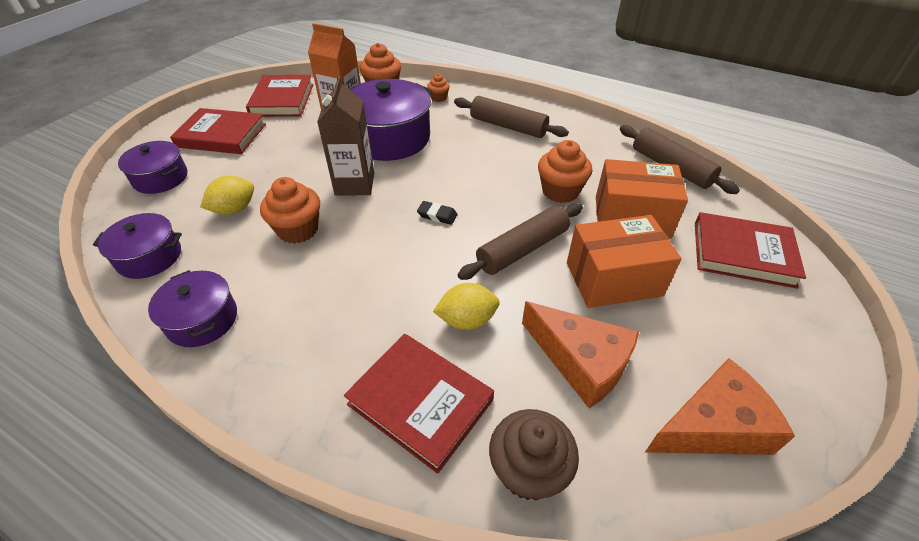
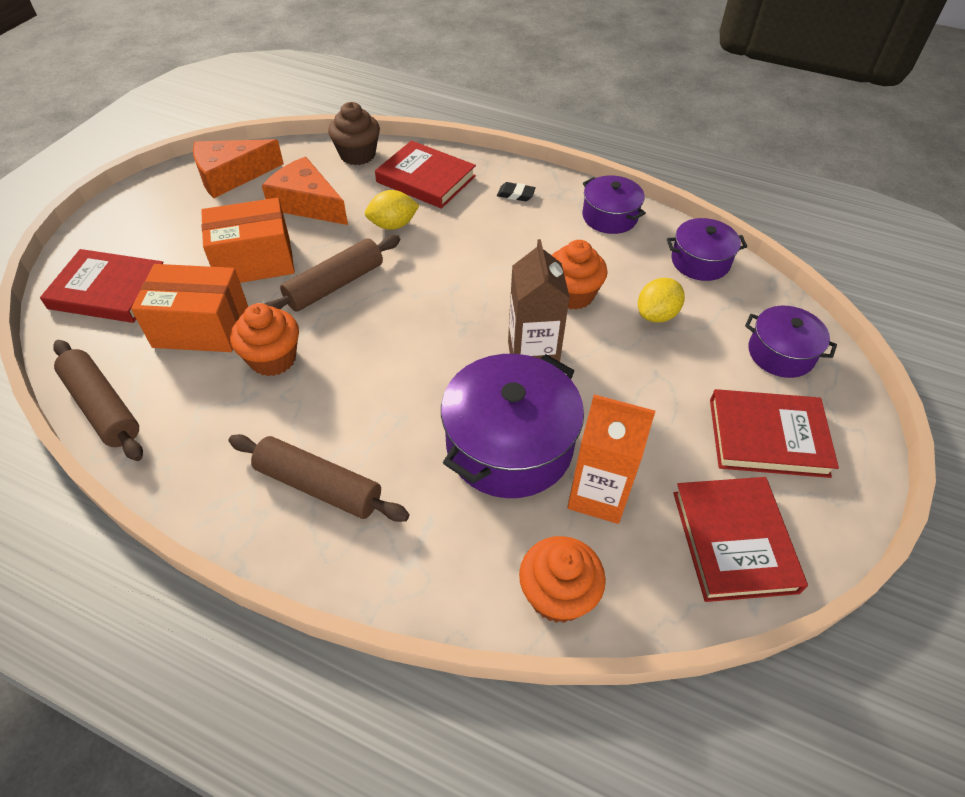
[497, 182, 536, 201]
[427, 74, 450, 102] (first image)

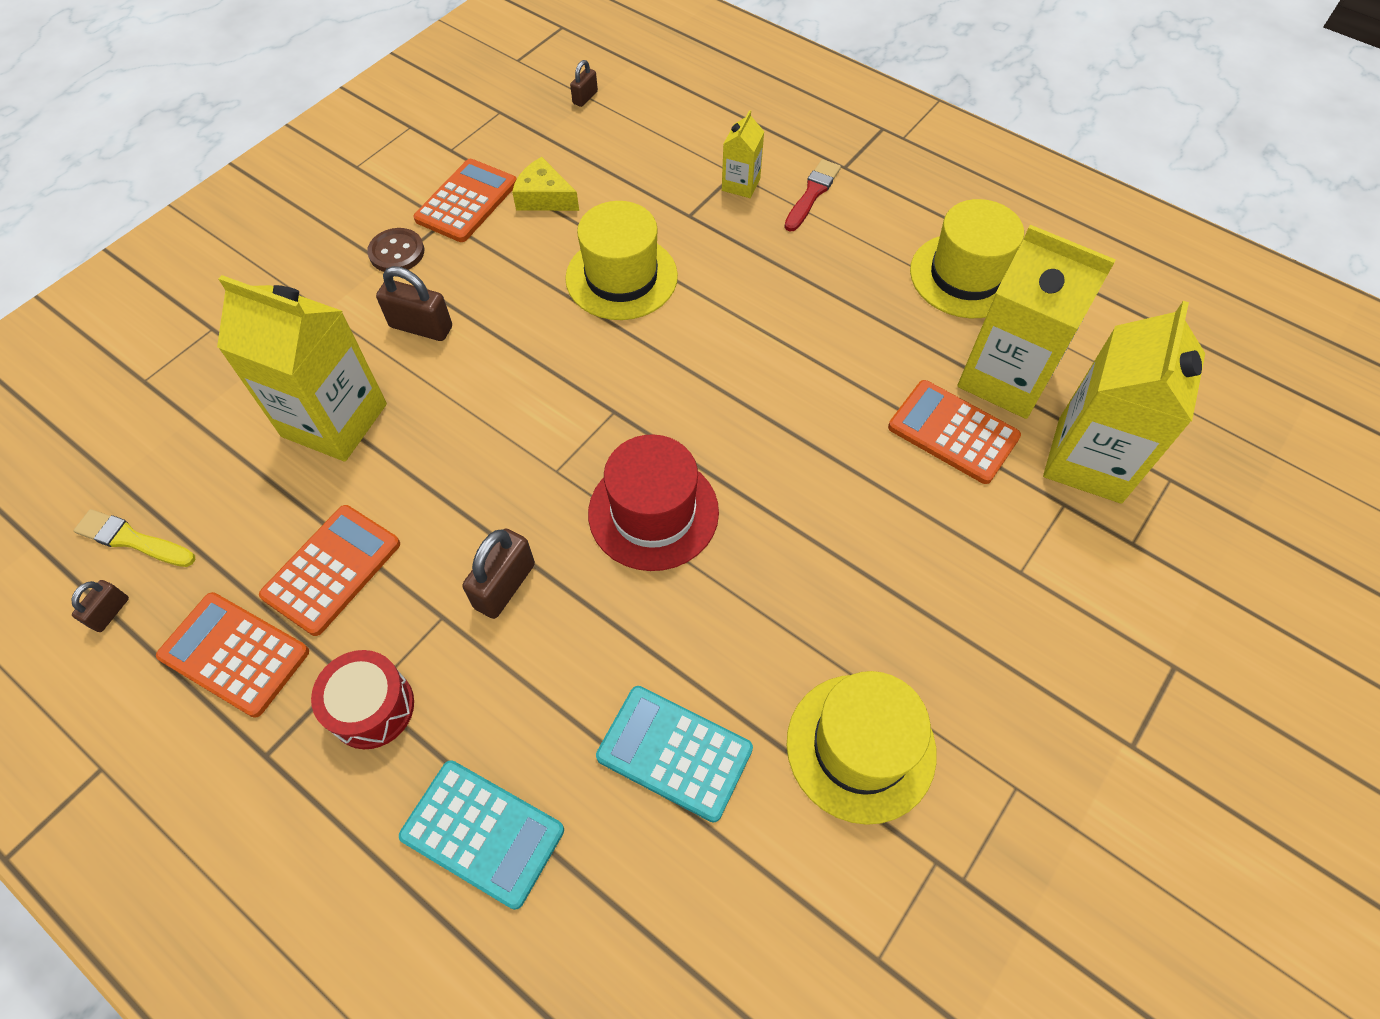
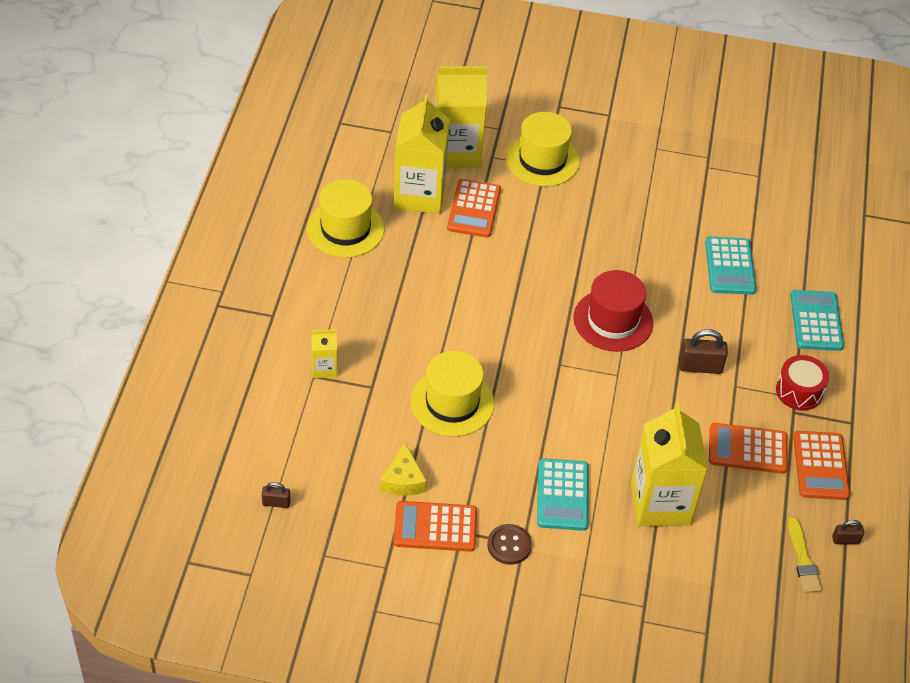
[506, 112, 580, 187]
[537, 458, 588, 531]
[784, 159, 841, 232] (first image)

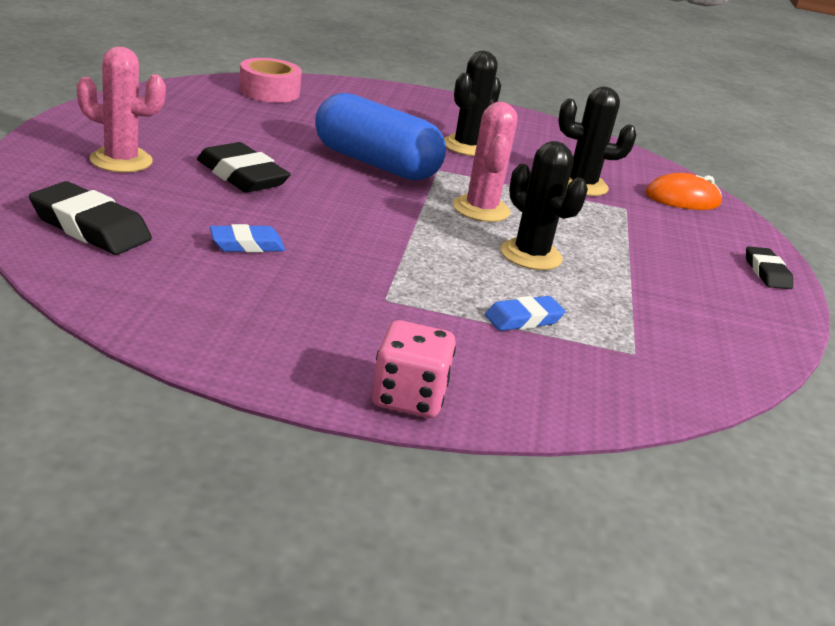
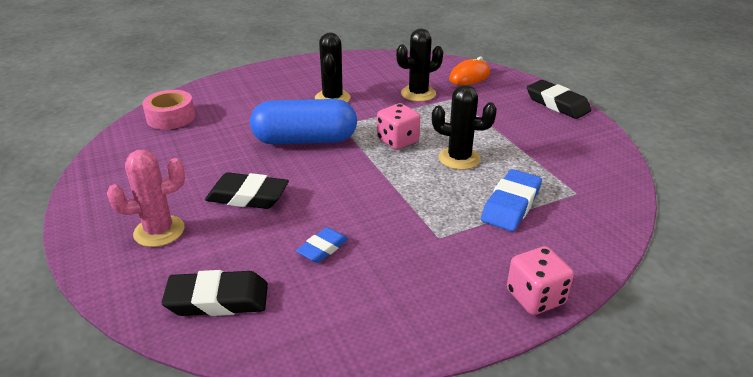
[377, 103, 420, 150]
[481, 169, 542, 231]
[527, 80, 591, 119]

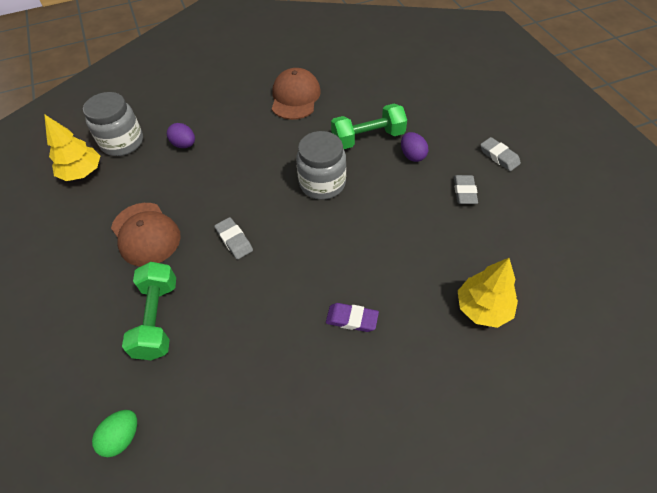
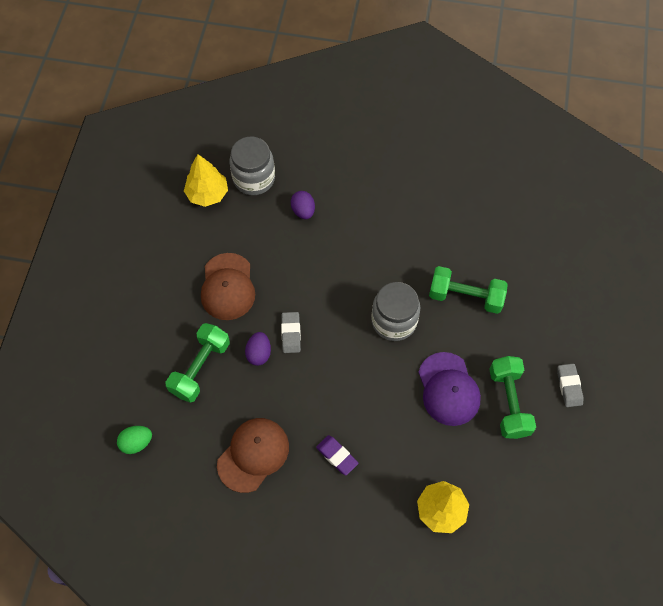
[217, 418, 289, 493]
[245, 332, 271, 366]
[418, 352, 481, 426]
[489, 356, 536, 439]

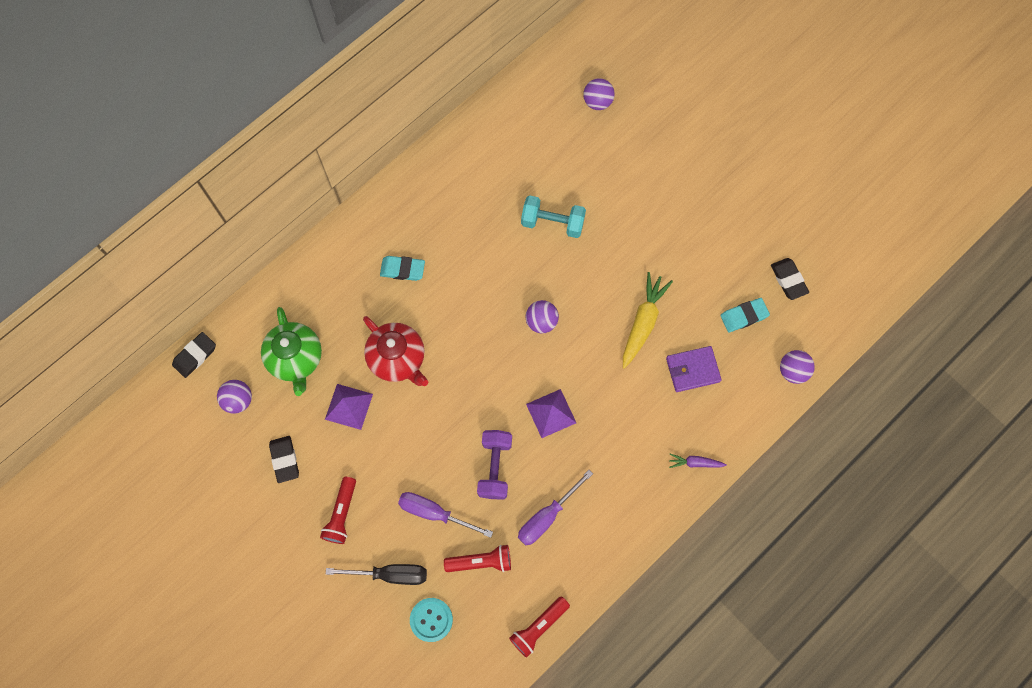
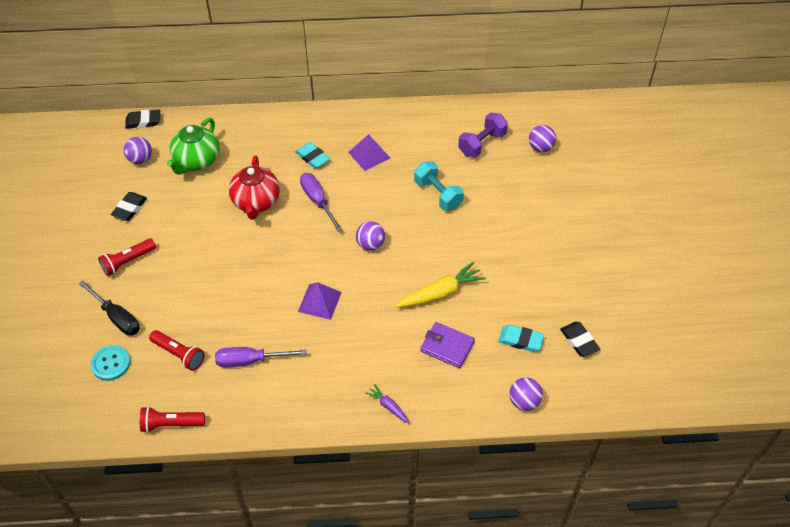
[300, 173, 342, 232]
[348, 134, 390, 171]
[458, 113, 508, 158]
[560, 322, 600, 357]

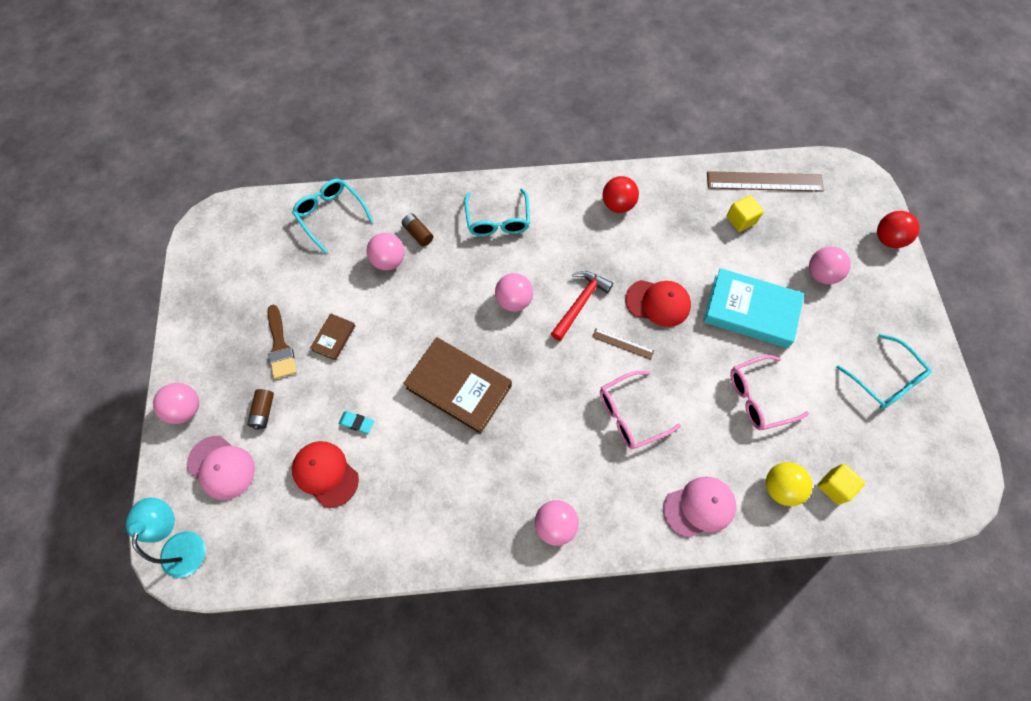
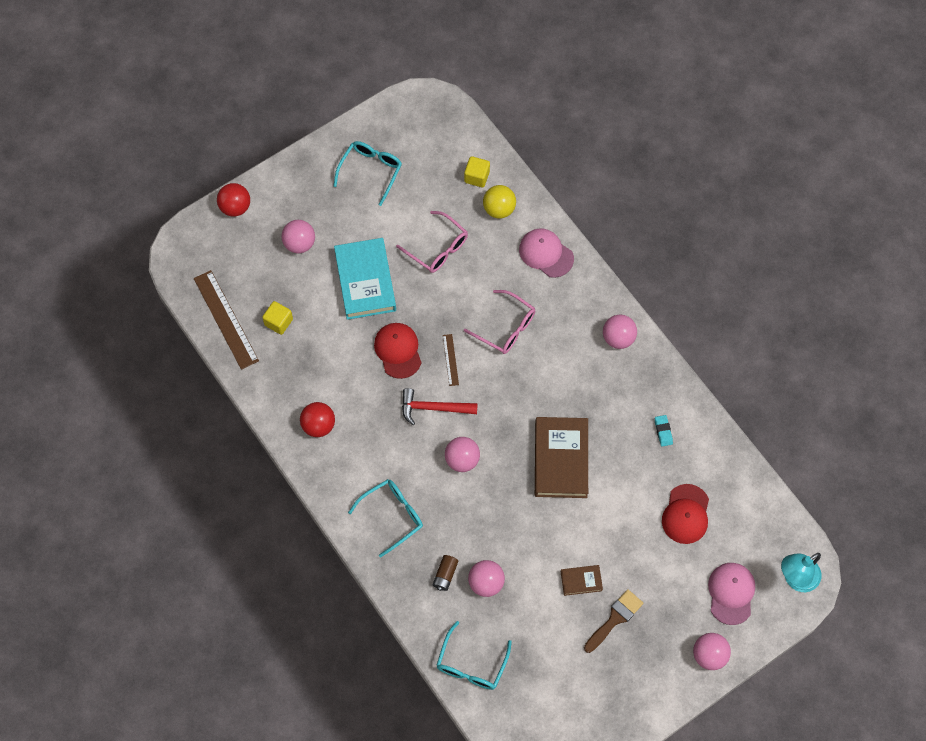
[655, 415, 673, 447]
[247, 389, 274, 430] (first image)

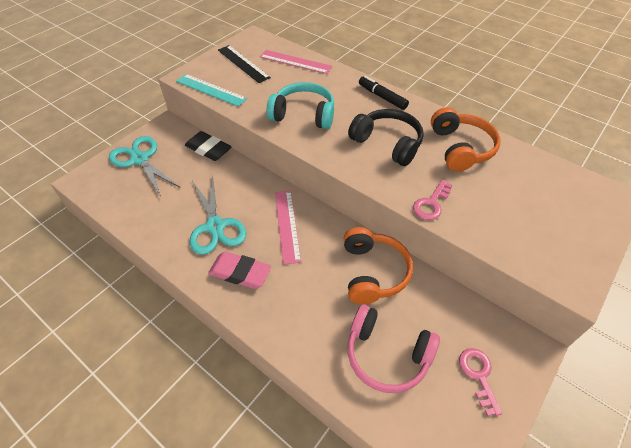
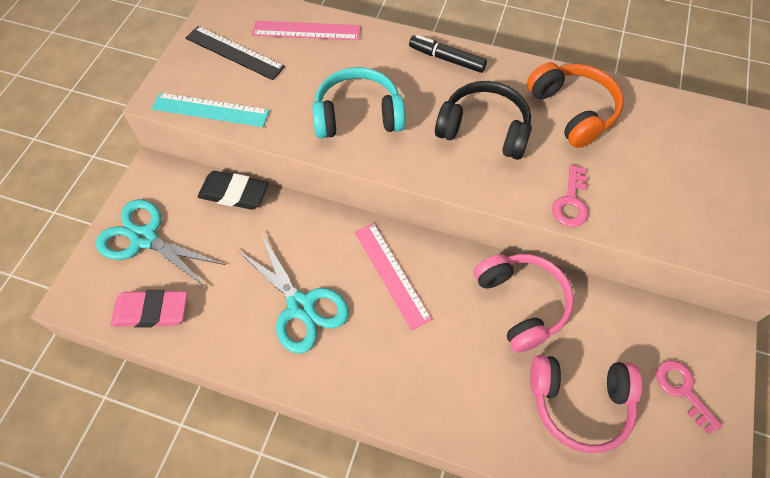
[111, 290, 188, 328]
[474, 254, 574, 353]

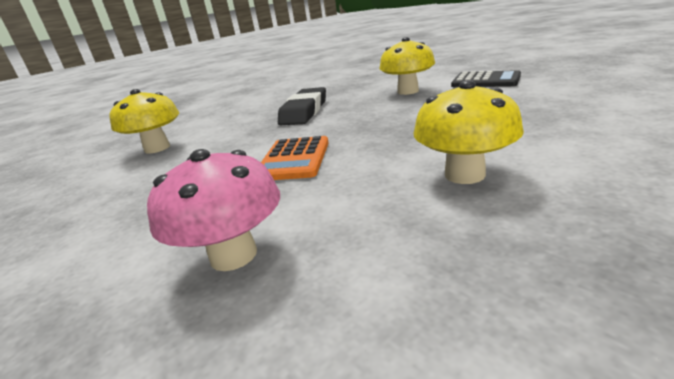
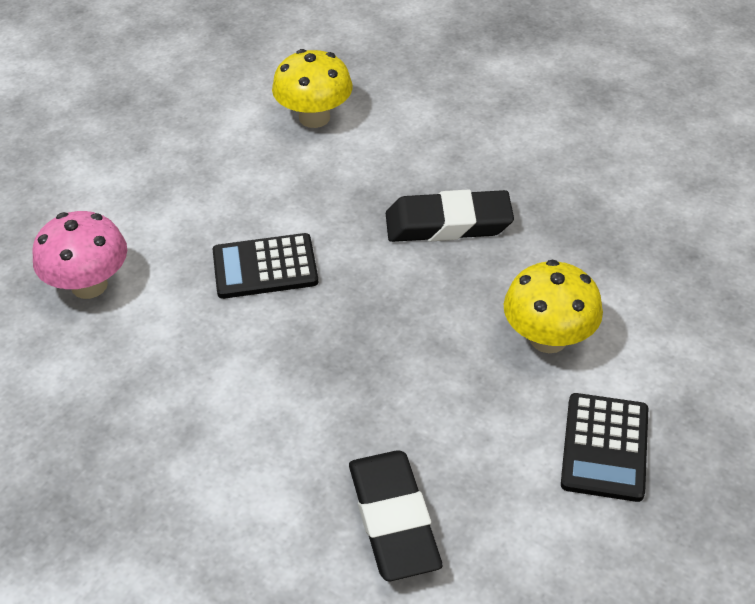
[213, 233, 318, 299]
[349, 450, 442, 581]
[413, 80, 524, 184] (first image)

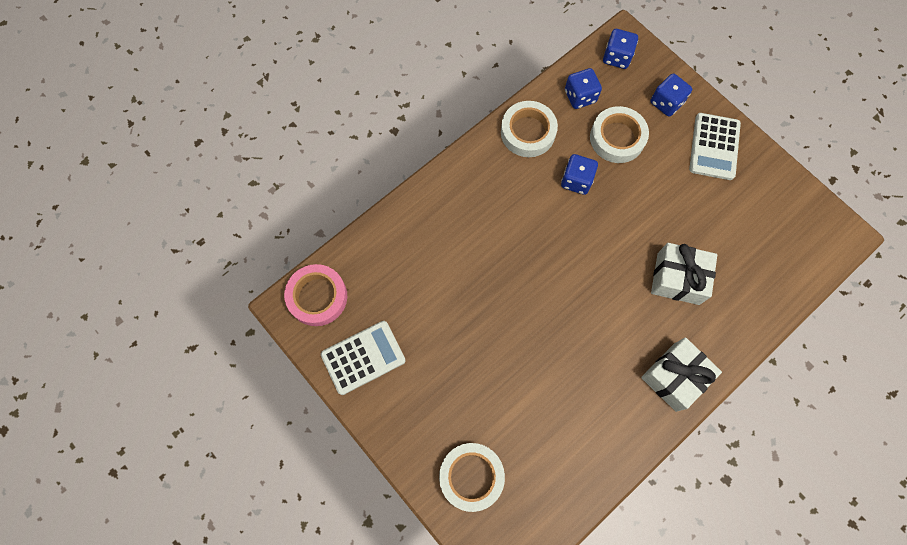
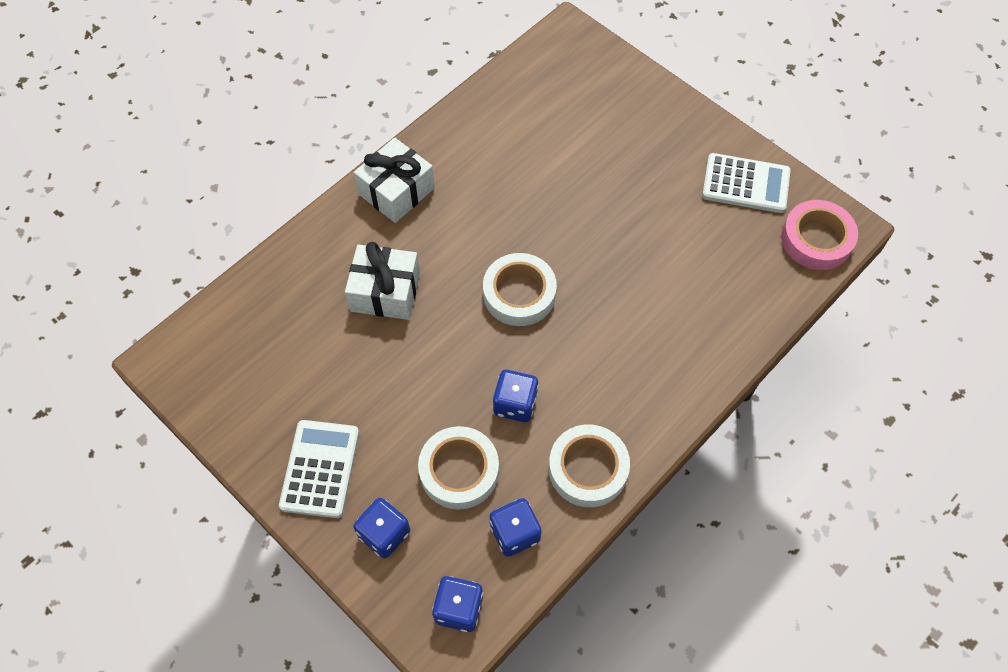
[483, 253, 557, 326]
[702, 153, 791, 213]

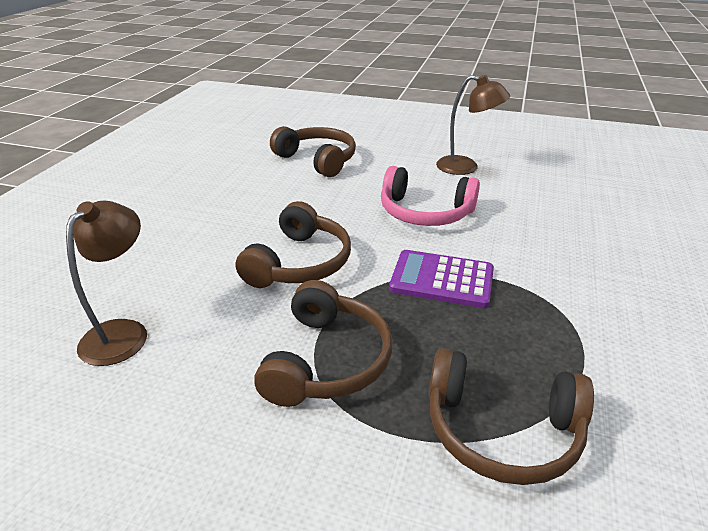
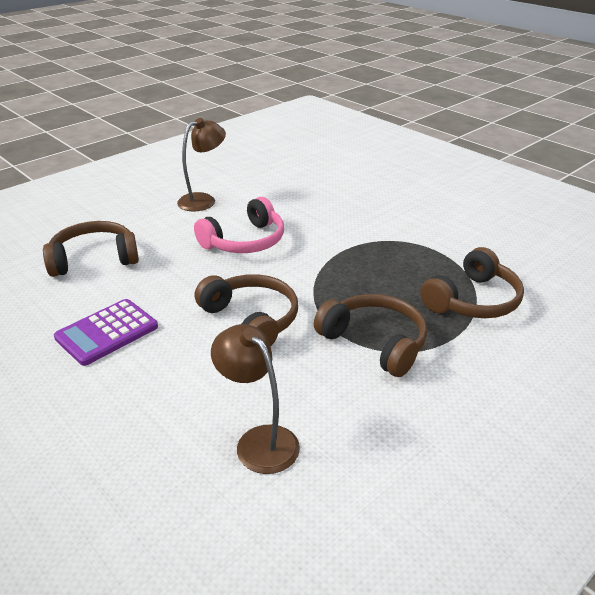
[54, 299, 158, 366]

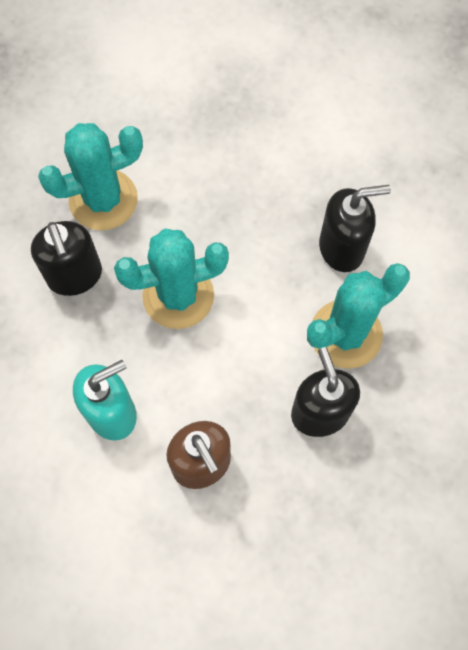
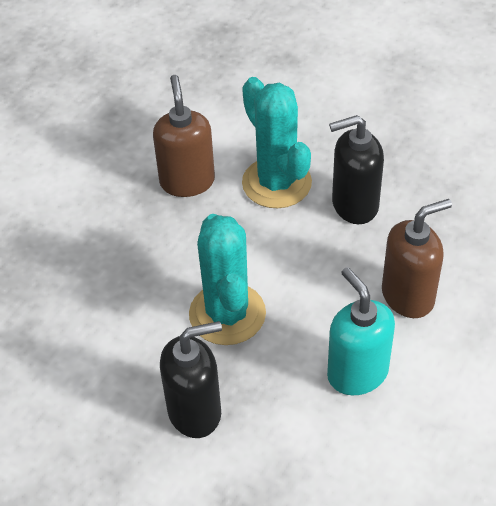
[153, 75, 215, 197]
[38, 123, 143, 230] (first image)

